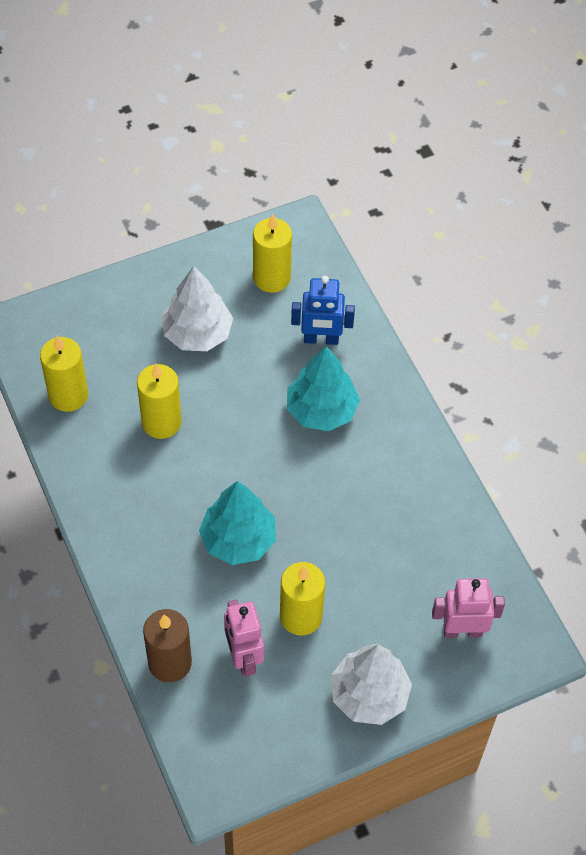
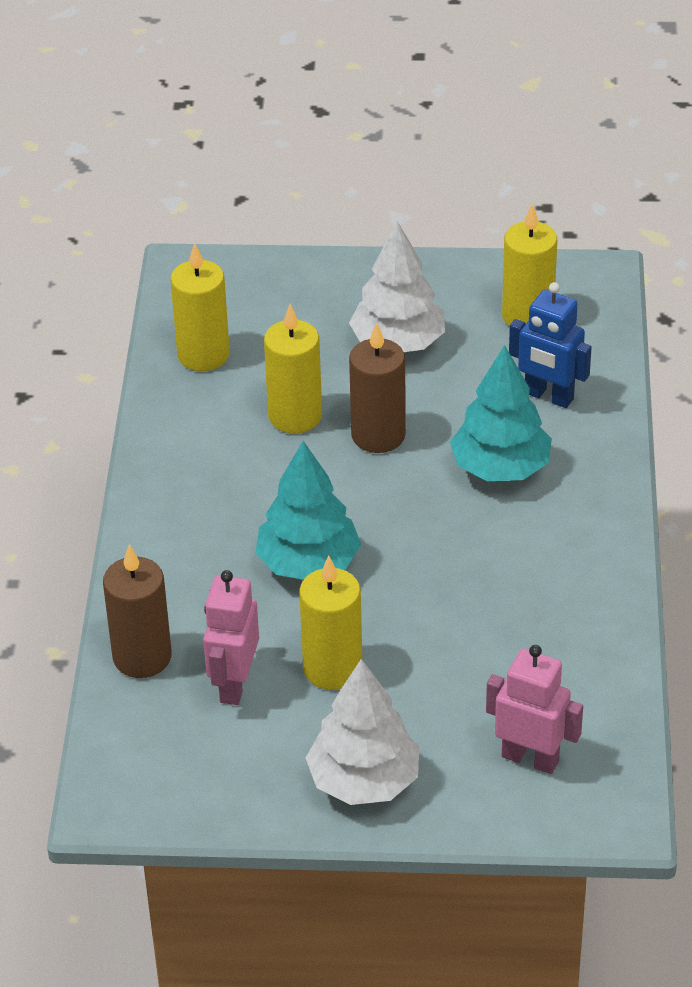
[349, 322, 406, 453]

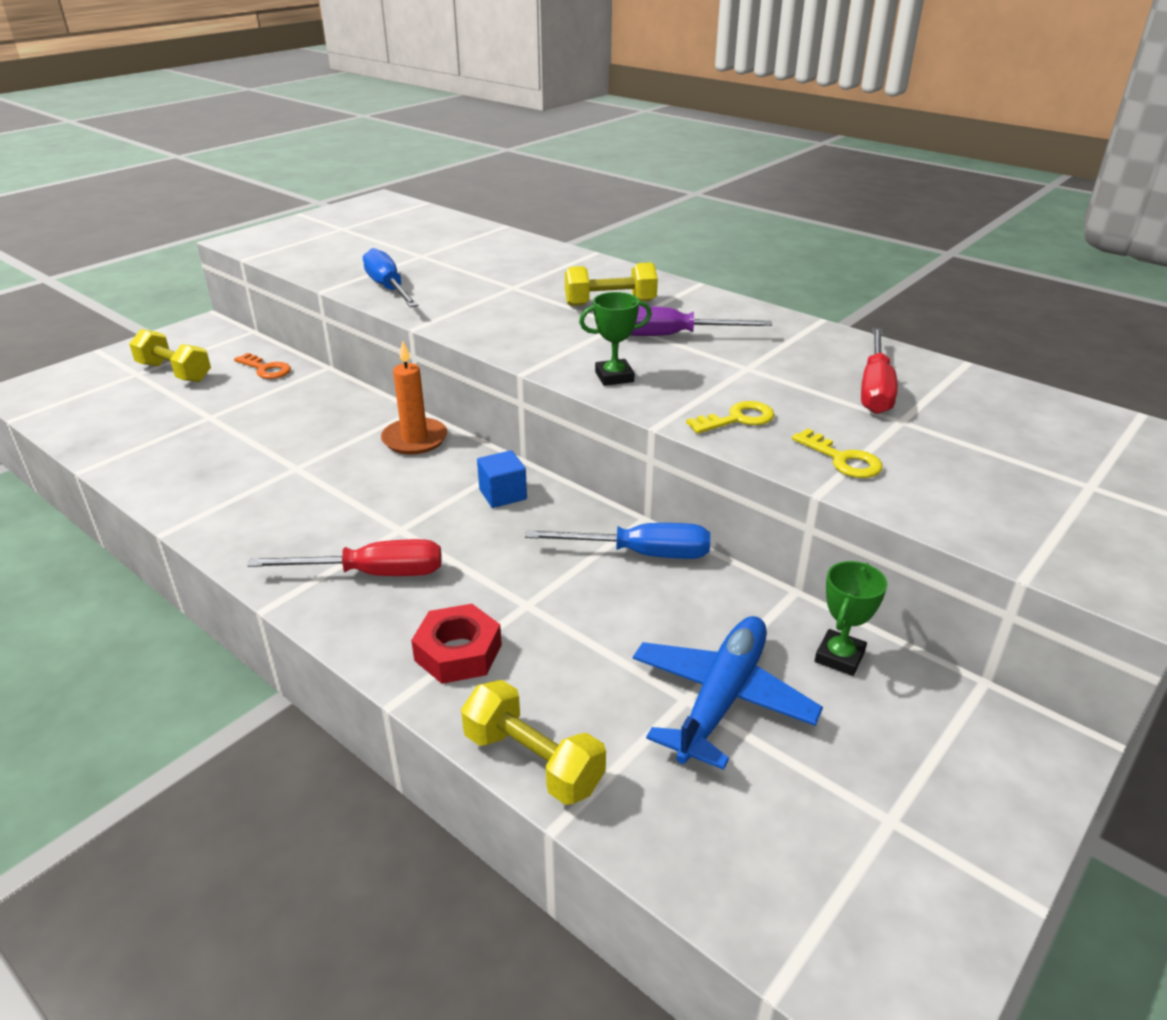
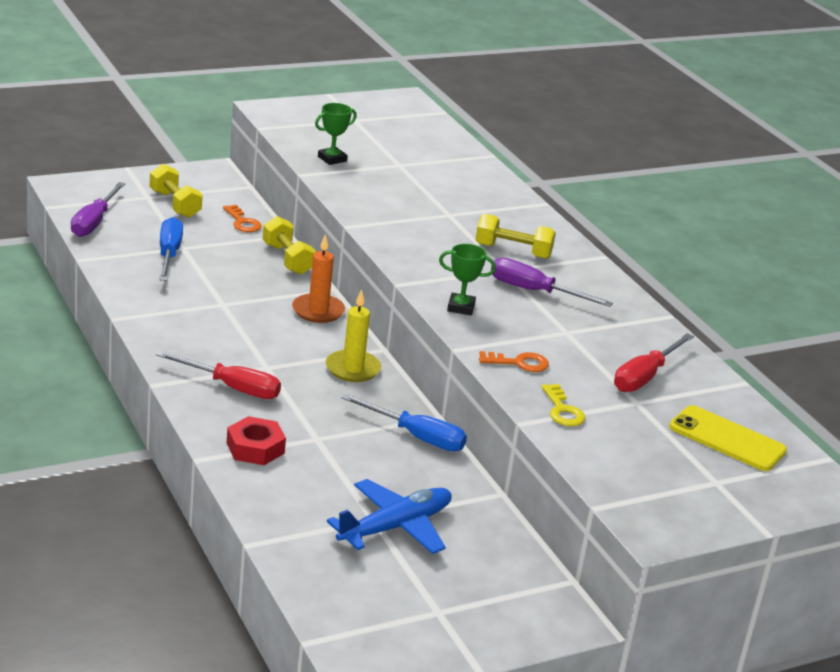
[71, 182, 126, 237]
[159, 217, 183, 281]
[263, 216, 316, 275]
[315, 103, 357, 165]
[326, 289, 381, 382]
[479, 351, 549, 372]
[669, 405, 787, 471]

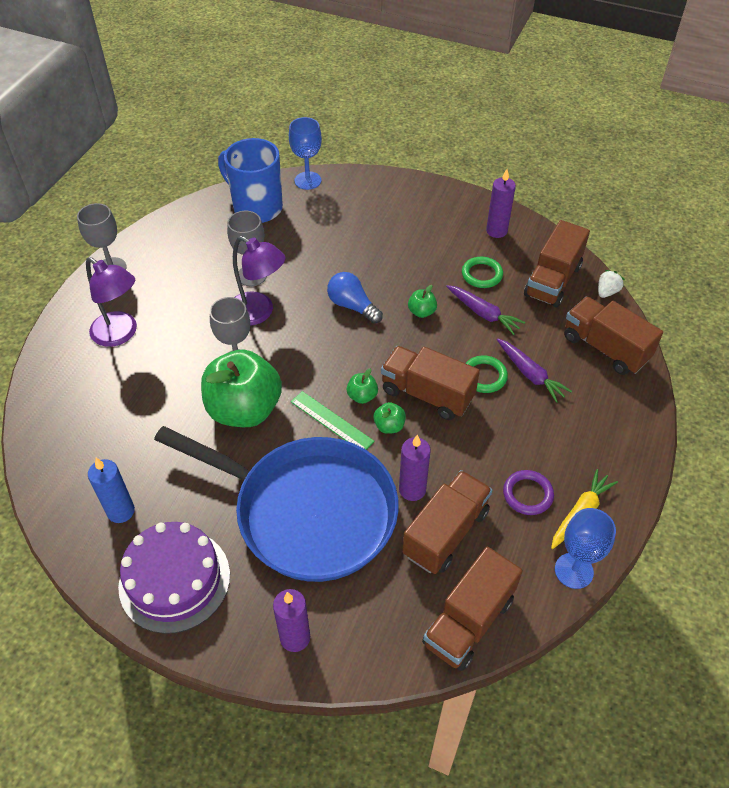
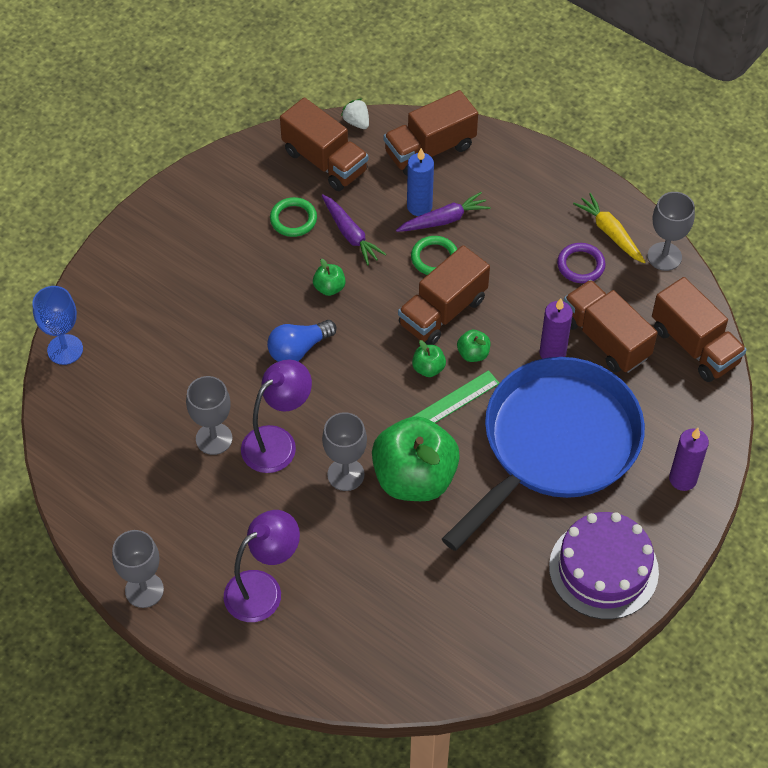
[321, 194, 387, 265]
[407, 148, 434, 216]
[647, 192, 695, 271]
[218, 138, 283, 223] (first image)
[486, 169, 516, 238] (first image)

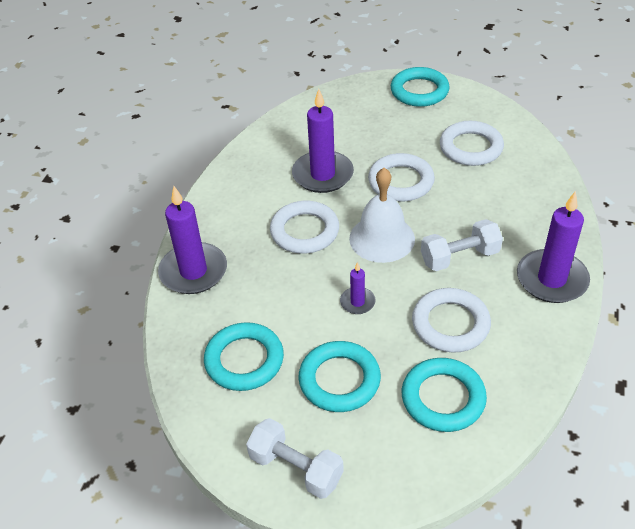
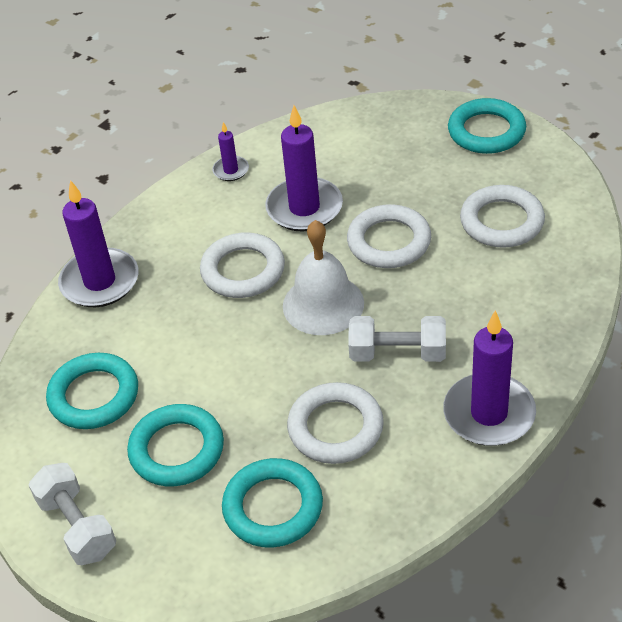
[212, 122, 249, 181]

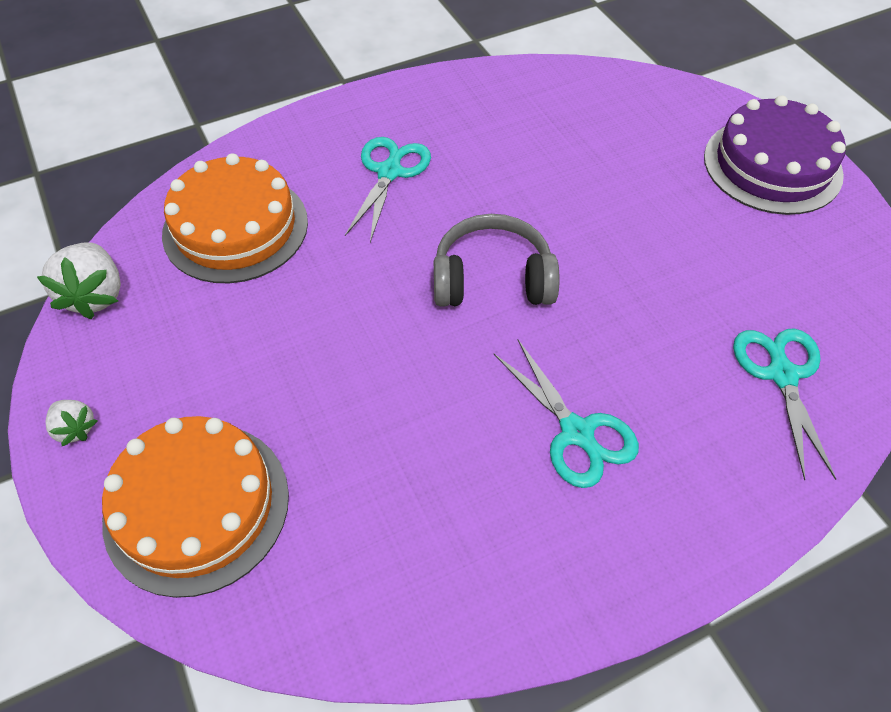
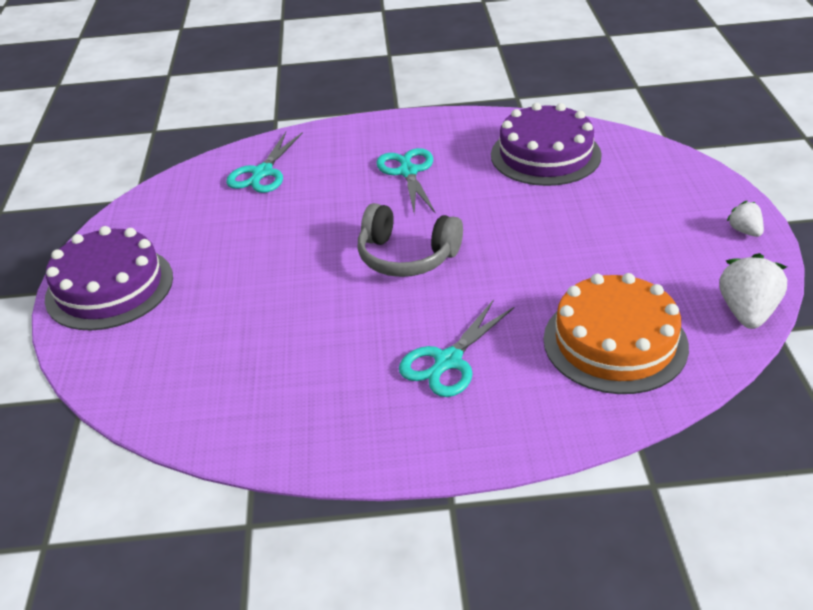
[491, 103, 602, 186]
[102, 416, 289, 598] (first image)

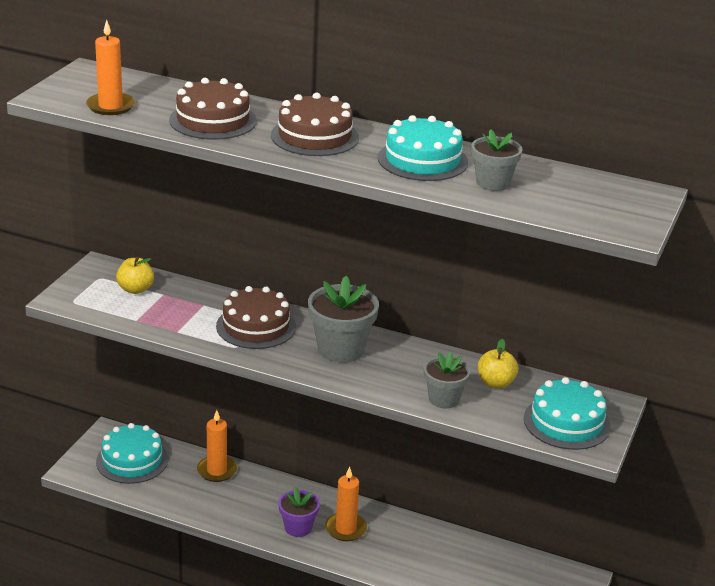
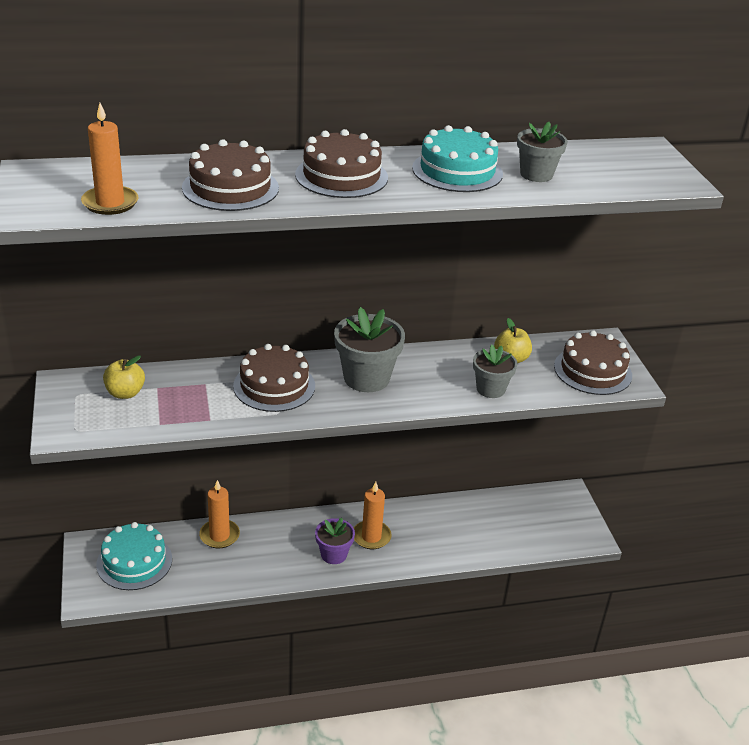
[554, 330, 632, 395]

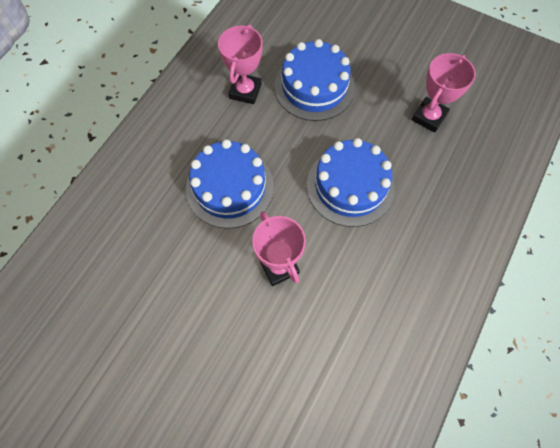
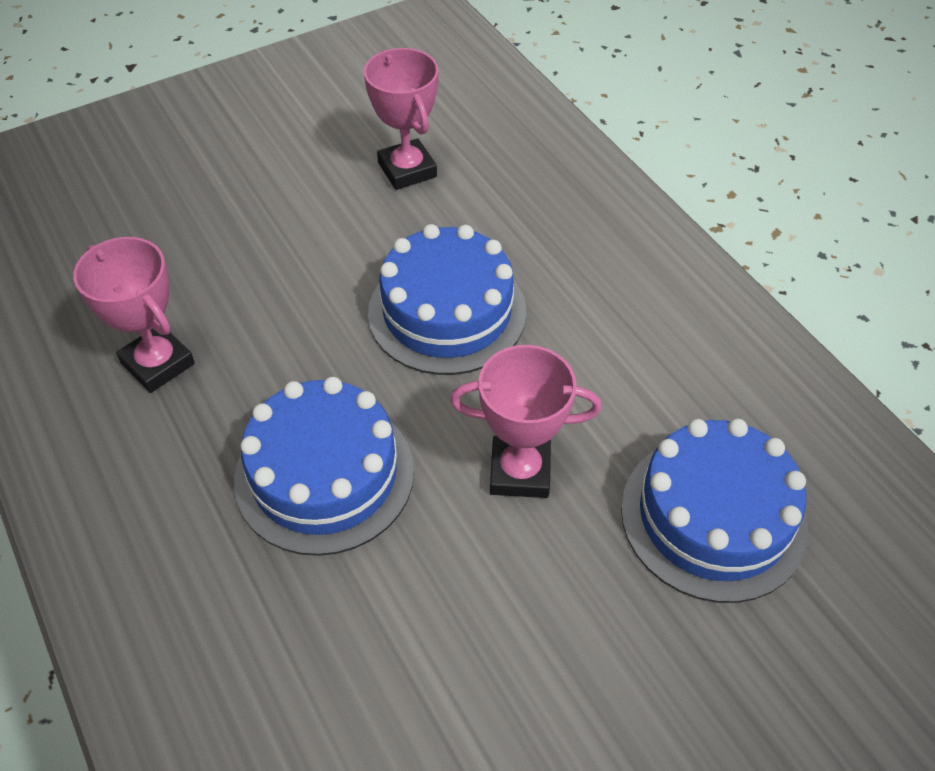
[621, 419, 808, 603]

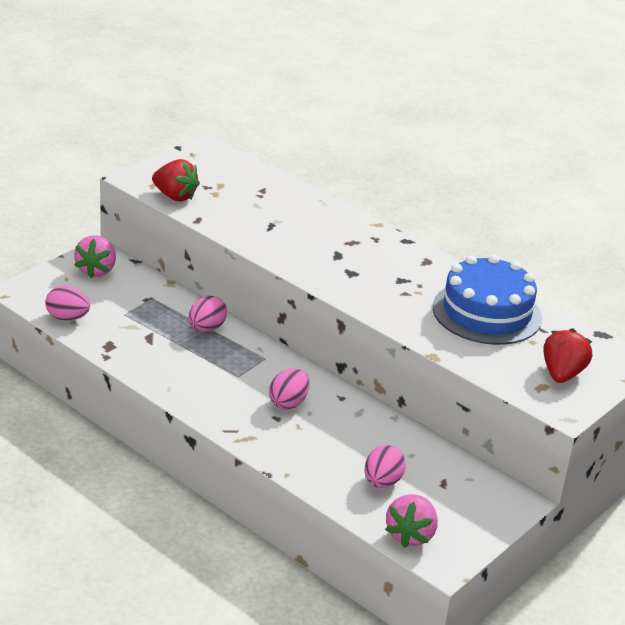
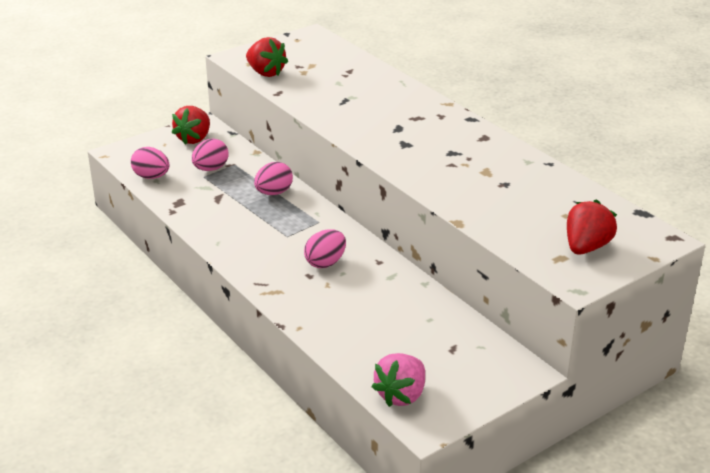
[171, 106, 210, 145]
[192, 138, 229, 171]
[433, 255, 542, 345] (first image)

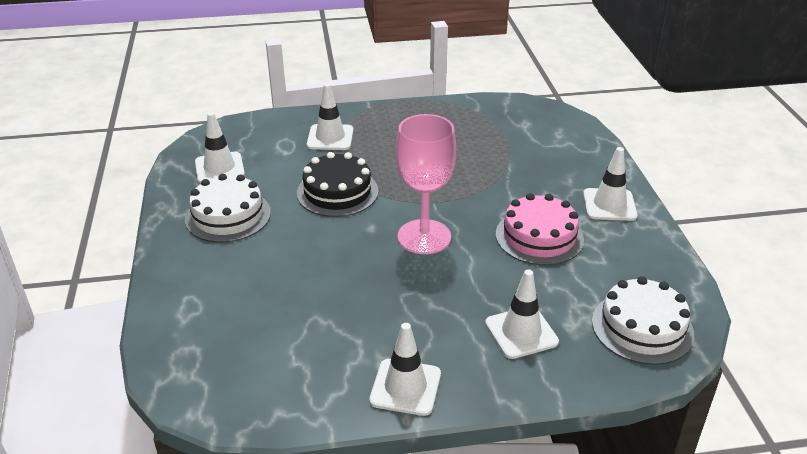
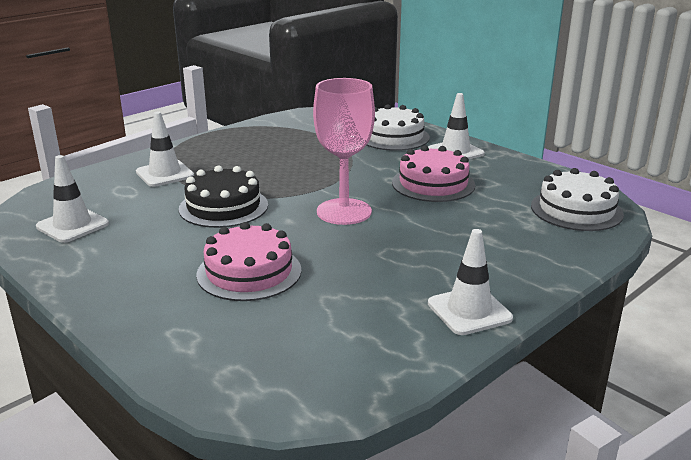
[196, 222, 302, 301]
[366, 104, 430, 151]
[485, 269, 559, 359] (first image)

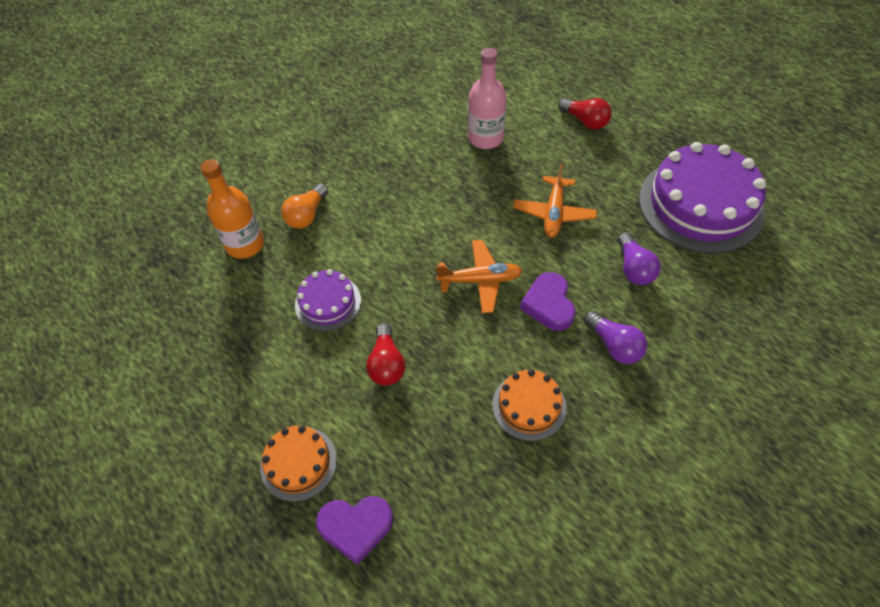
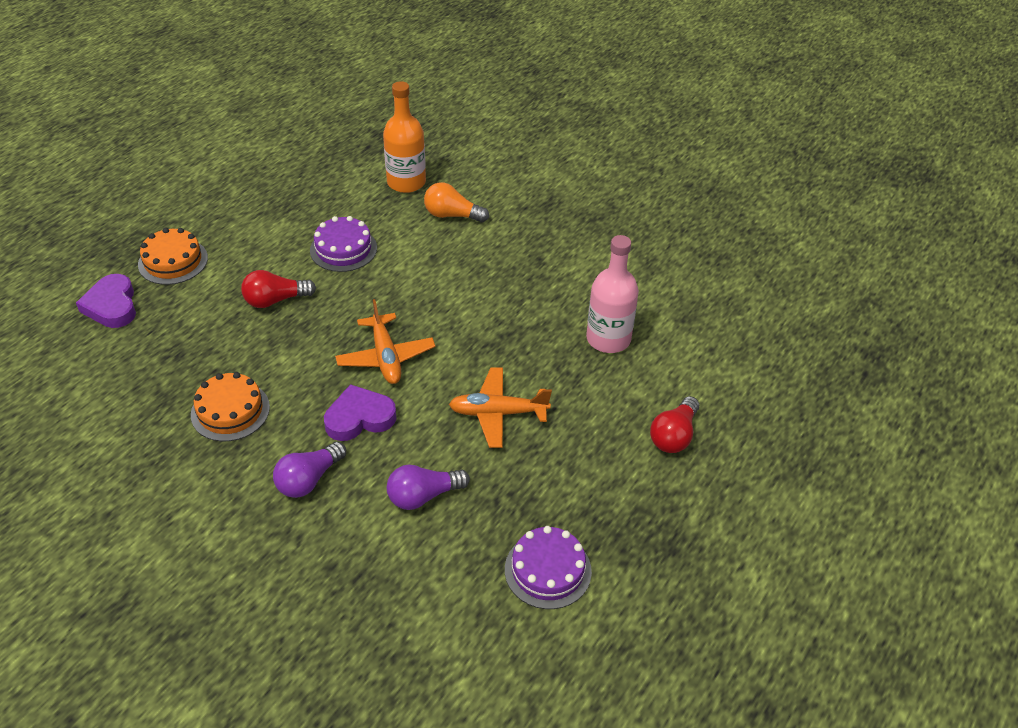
[505, 526, 592, 609]

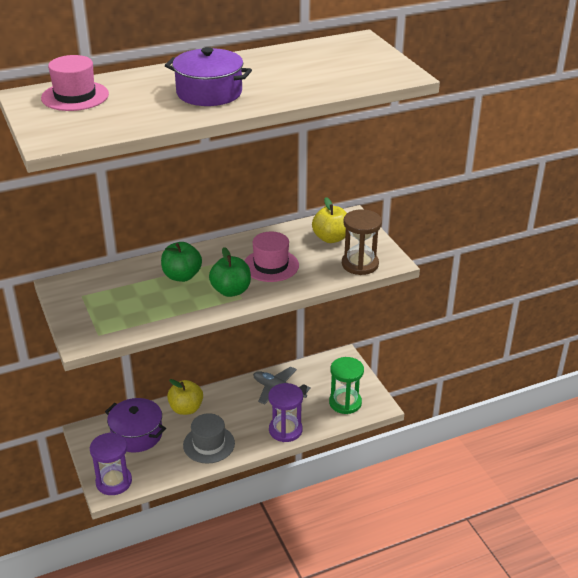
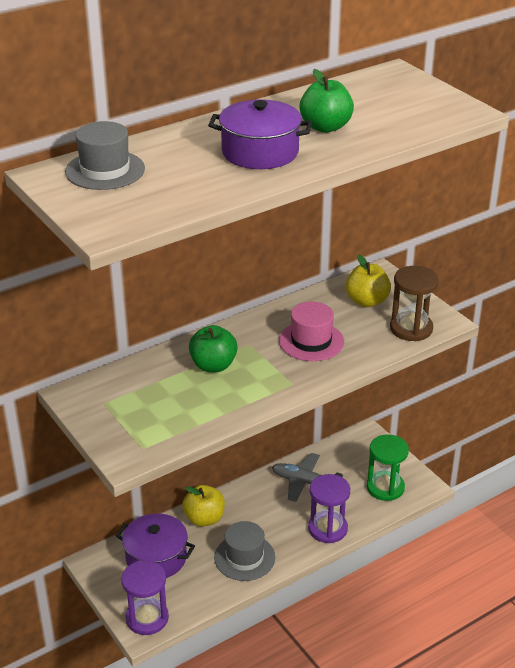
[65, 121, 145, 190]
[299, 69, 354, 133]

